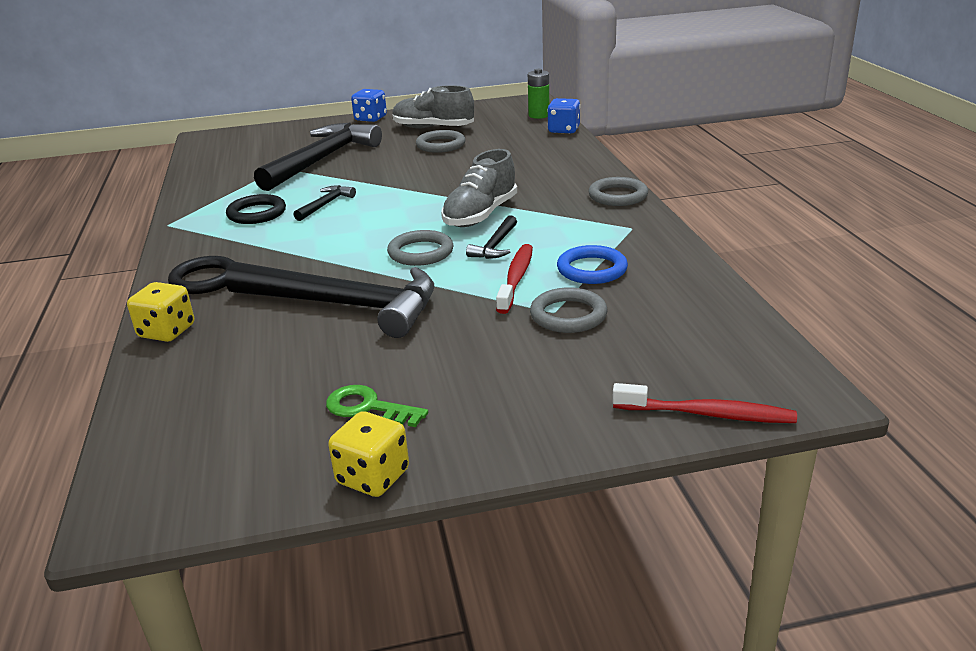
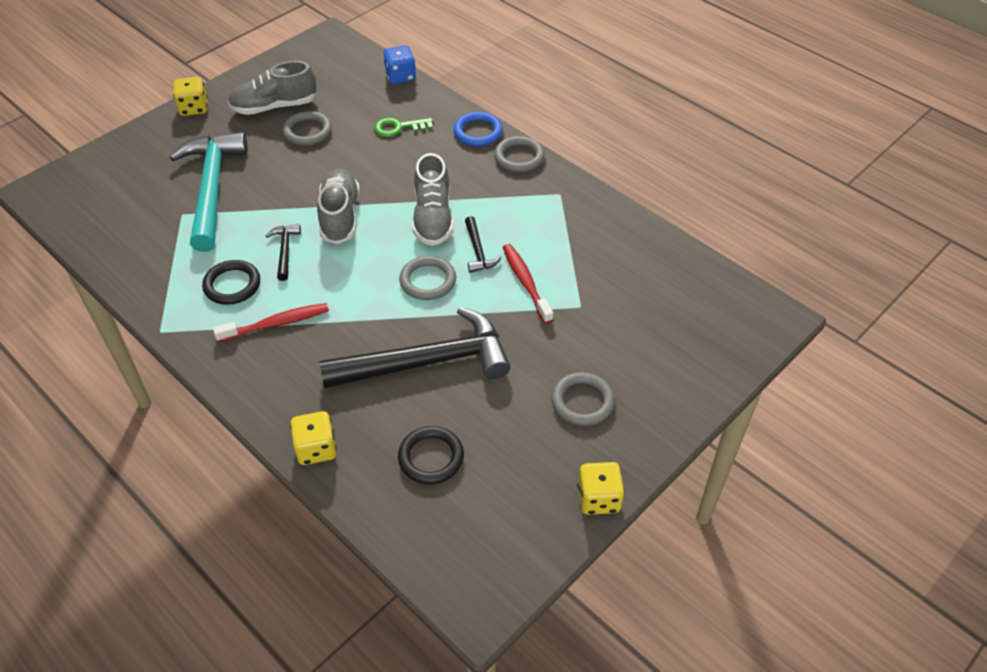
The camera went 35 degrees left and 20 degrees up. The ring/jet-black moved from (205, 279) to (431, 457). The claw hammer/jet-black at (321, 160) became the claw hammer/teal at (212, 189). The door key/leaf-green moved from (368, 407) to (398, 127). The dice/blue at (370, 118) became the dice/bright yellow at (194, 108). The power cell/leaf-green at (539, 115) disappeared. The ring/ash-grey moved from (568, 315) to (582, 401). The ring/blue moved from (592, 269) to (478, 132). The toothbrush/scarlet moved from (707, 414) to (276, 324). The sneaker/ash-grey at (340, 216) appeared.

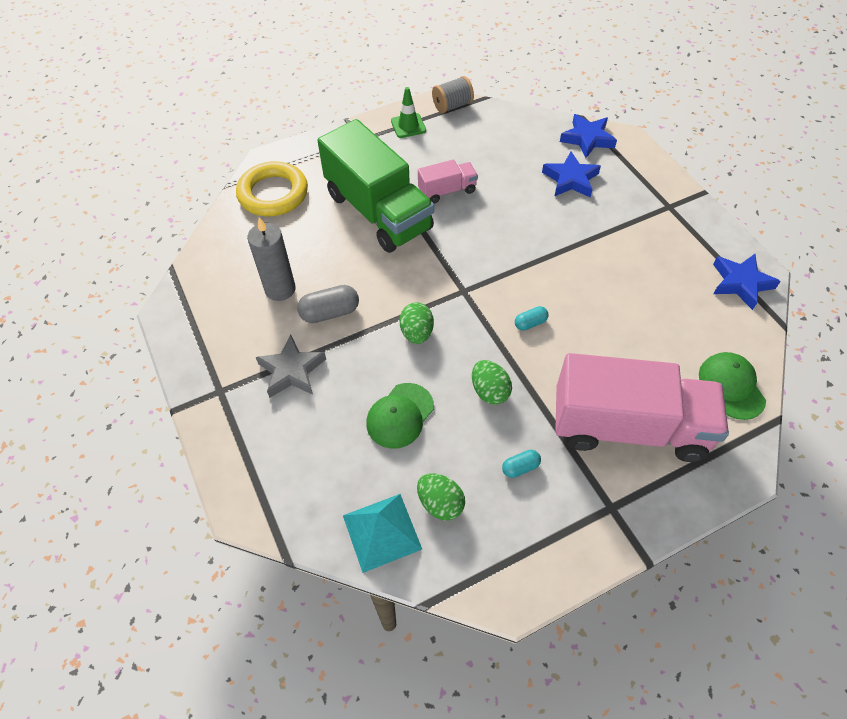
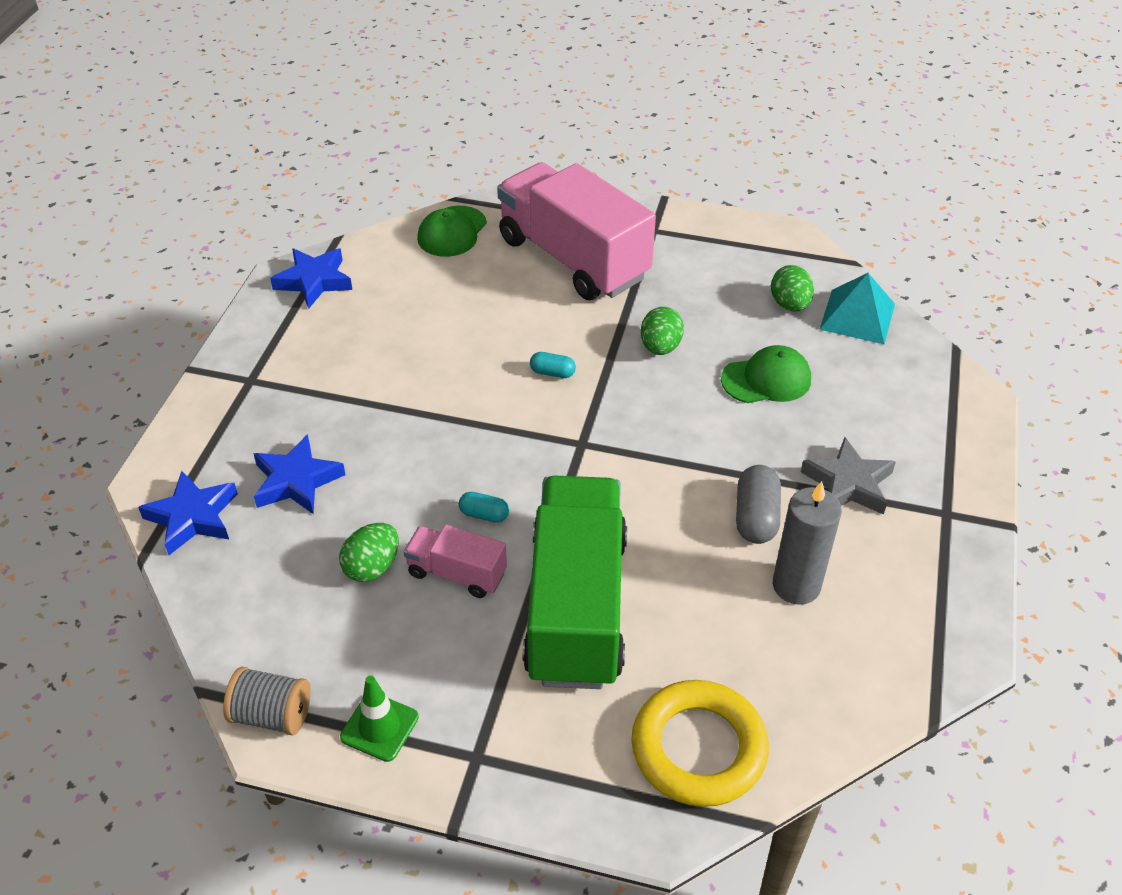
The camera went 140 degrees left and 10 degrees down. The pill shape/ash-grey at (330, 312) turned 75 degrees clockwise. The egg/leaf-green moved from (417, 333) to (372, 567). The pill shape/teal moved from (520, 467) to (484, 514).

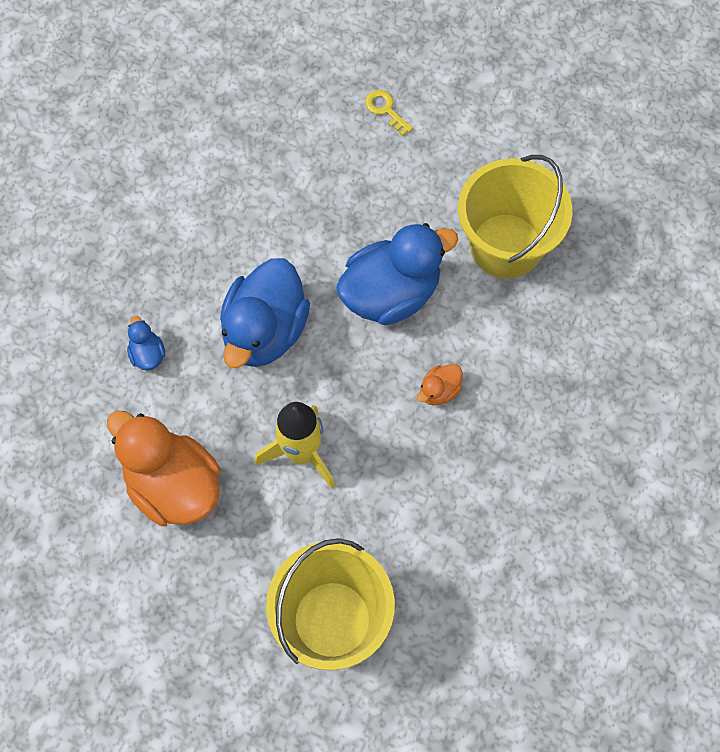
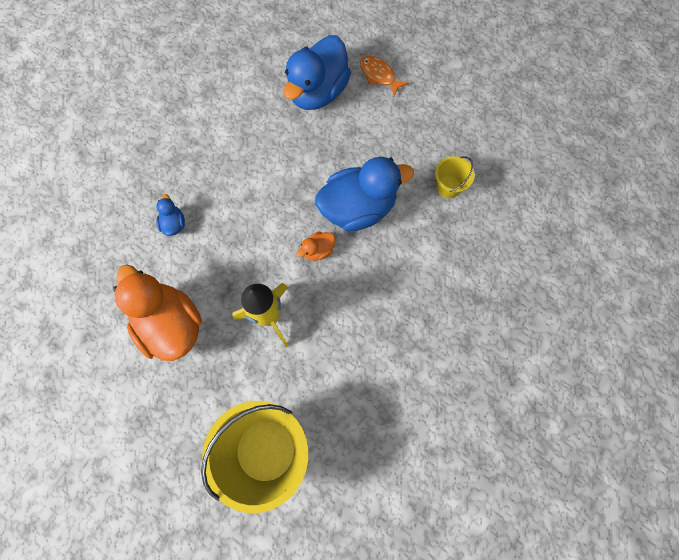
The camera went 10 degrees right and 5 degrees up. The duck/blue moved from (265, 331) to (318, 92). The door key/bright yellow at (385, 110) was replaced by the toy fish/bright orange at (379, 75). The duck/bright orange moved from (439, 391) to (318, 250). The bucket/bright yellow at (506, 246) changed to 0.47 times the size.

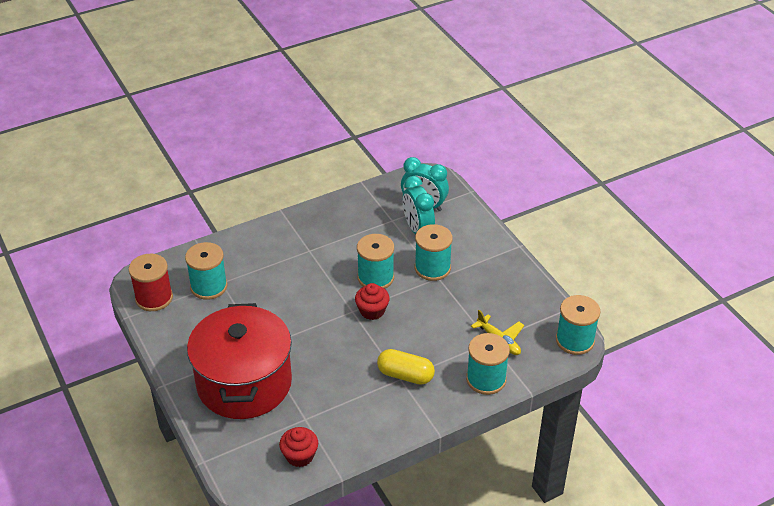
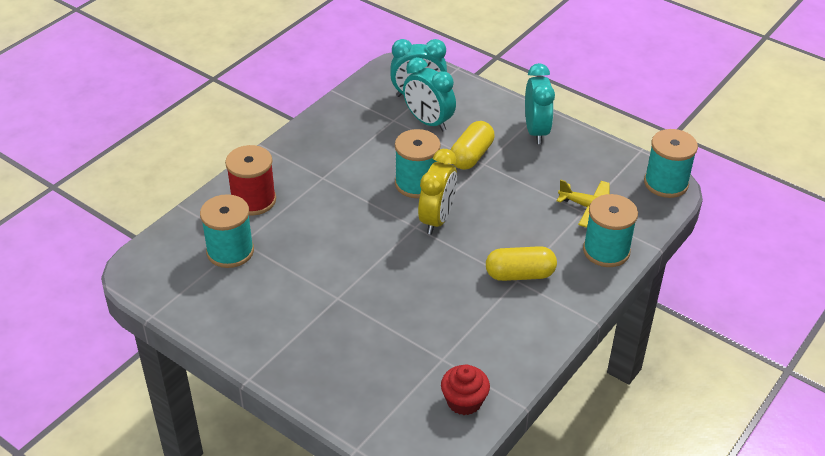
The camera went 25 degrees left and 0 degrees up. The reel of thread/scarlet moved from (154, 298) to (253, 200). The pot/scarlet at (244, 383) disappeared. The cupcake/scarlet at (372, 311) was replaced by the bedside clock/bright yellow at (437, 219). The reel of thread/teal at (432, 268) was replaced by the pill shape/bright yellow at (471, 156). The bedside clock/teal at (536, 131) appeared.

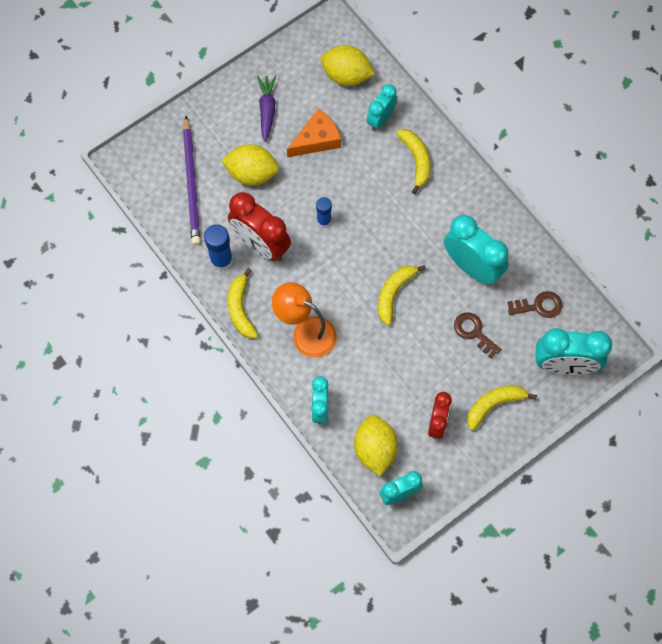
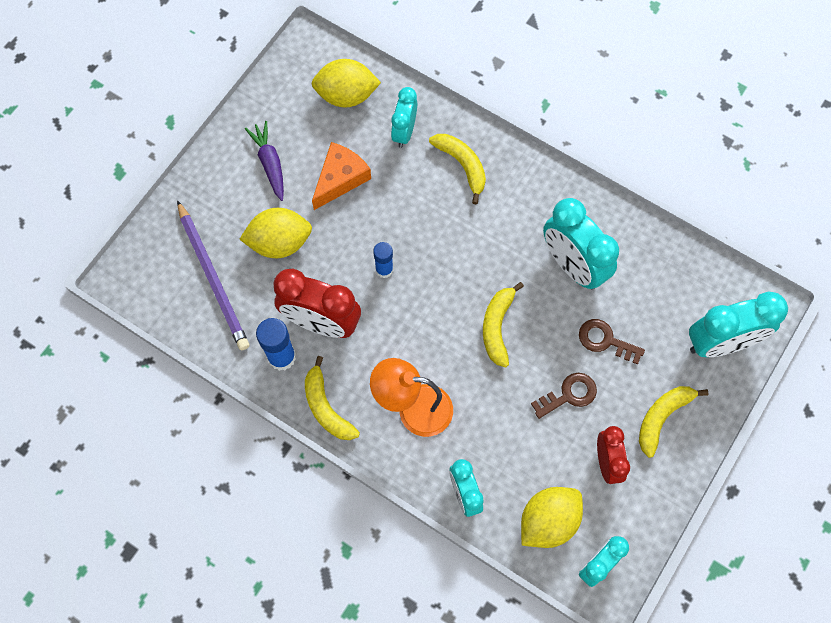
The camera went 20 degrees left and 0 degrees up. The lemon/bright yellow at (375, 449) turned 75 degrees clockwise. The bedside clock/teal at (472, 267) turned 150 degrees counterclockwise. The door key/dark brown moved from (539, 306) to (569, 394).

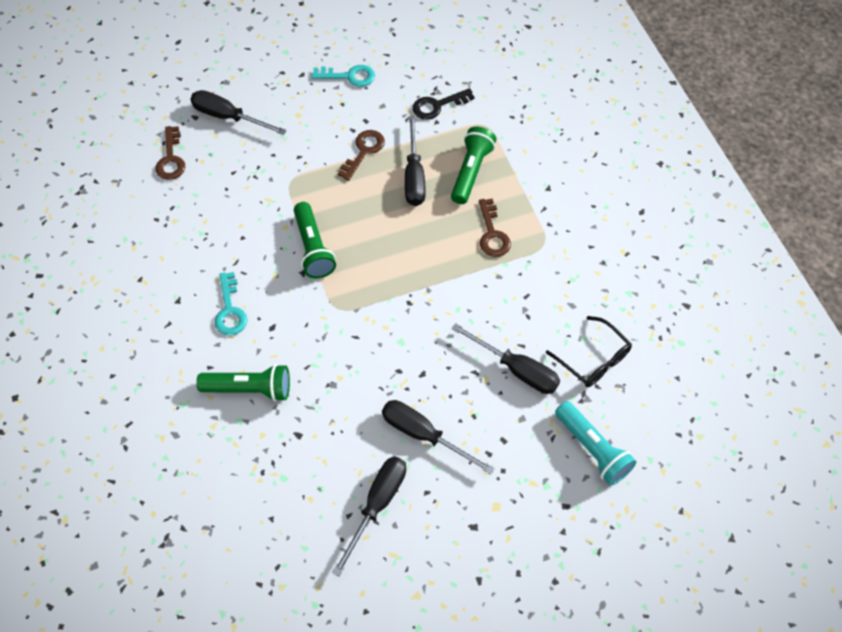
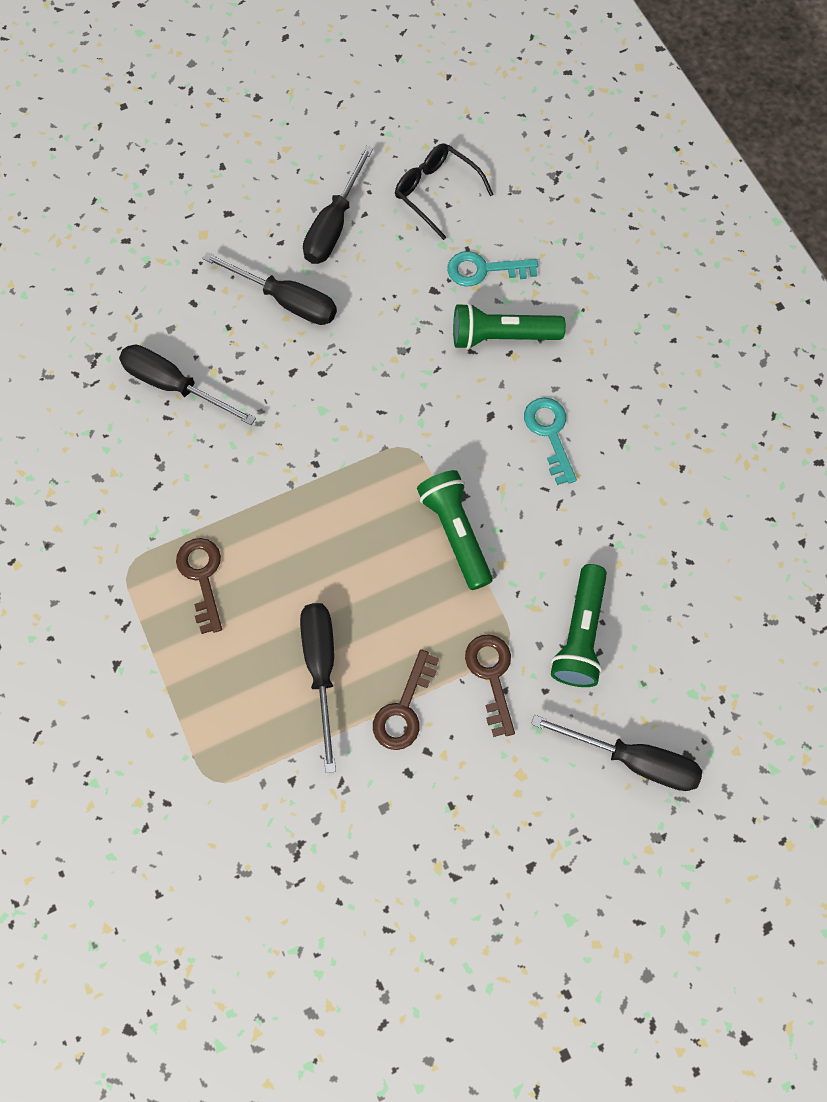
The camera went 175 degrees right and 10 degrees up. The door key/dark brown moved from (171, 159) to (491, 676). The door key/teal moved from (349, 76) to (484, 270). The door key/jet-black at (437, 106) disappeared. The pocket torch/leaf-green moved from (471, 172) to (580, 634). The eyeglasses/jet-black moved from (593, 359) to (436, 193). The pocket torch/teal at (592, 449) disappeared.

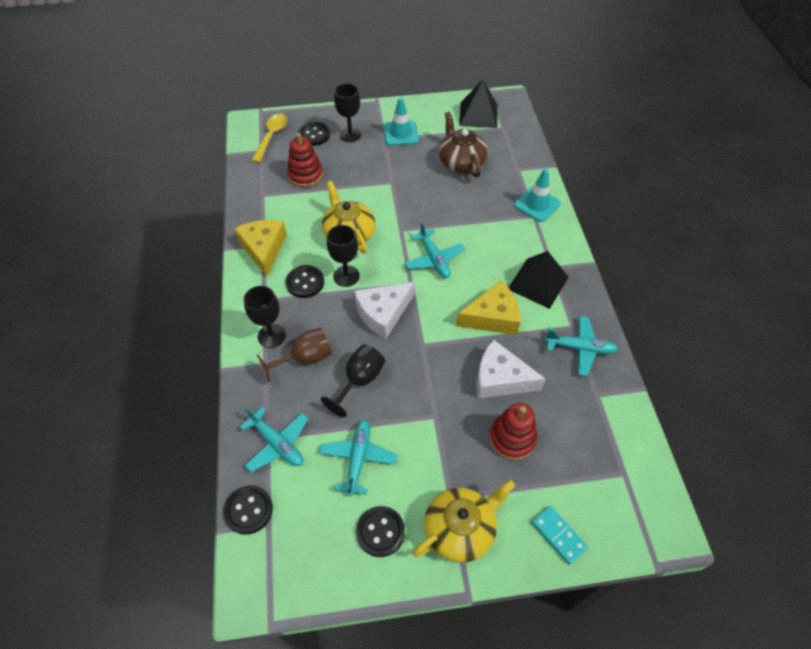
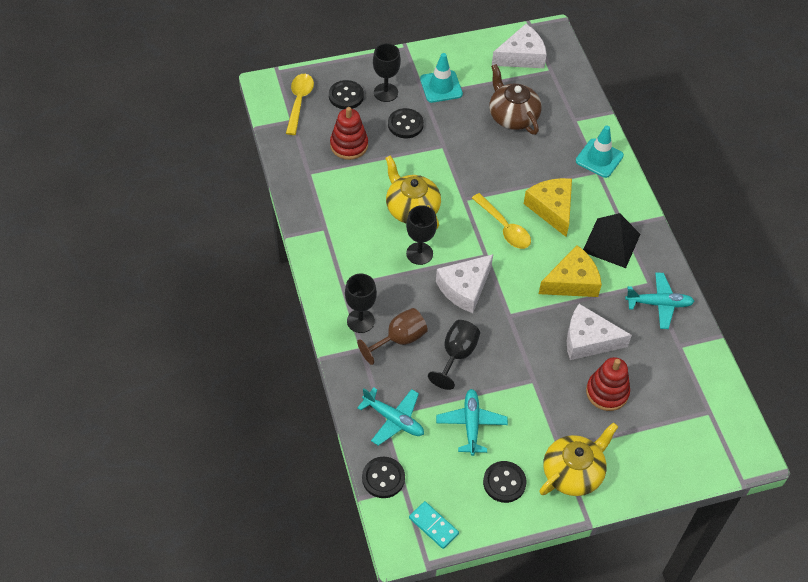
The camera went 10 degrees left and 0 degrees up. The cheese wedge/bright yellow moved from (264, 249) to (551, 208). The button/jet-black moved from (305, 282) to (405, 124). The aeroplane/teal at (434, 259) was replaced by the teaspoon/bright yellow at (504, 227). The solid pyramid/jet-black at (478, 114) was replaced by the cheese wedge/white at (521, 56). The domino tile/teal moved from (558, 535) to (433, 526).

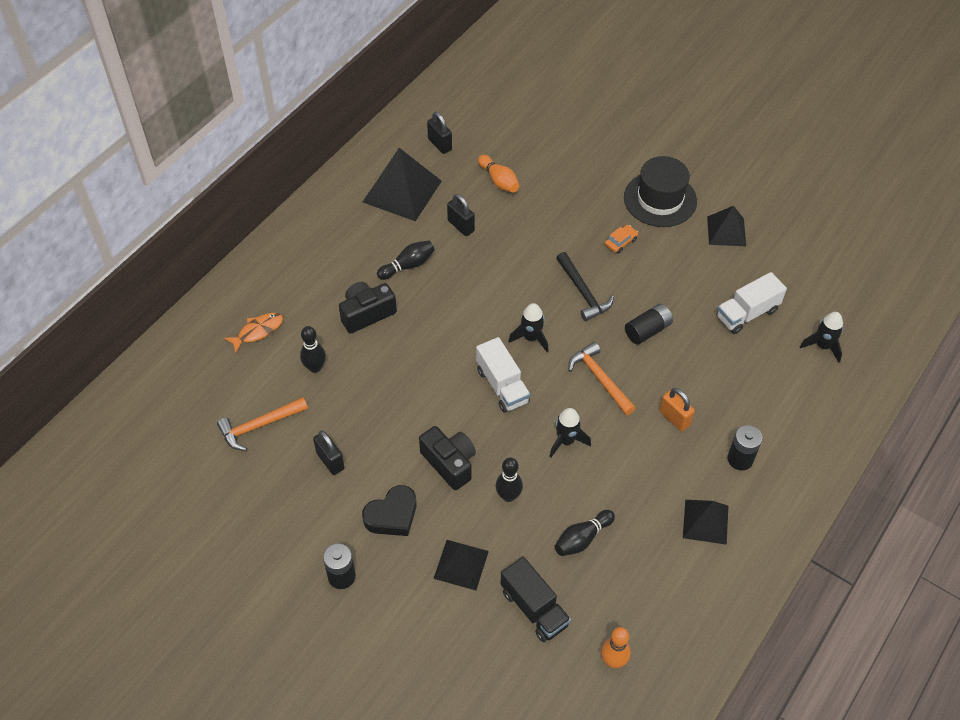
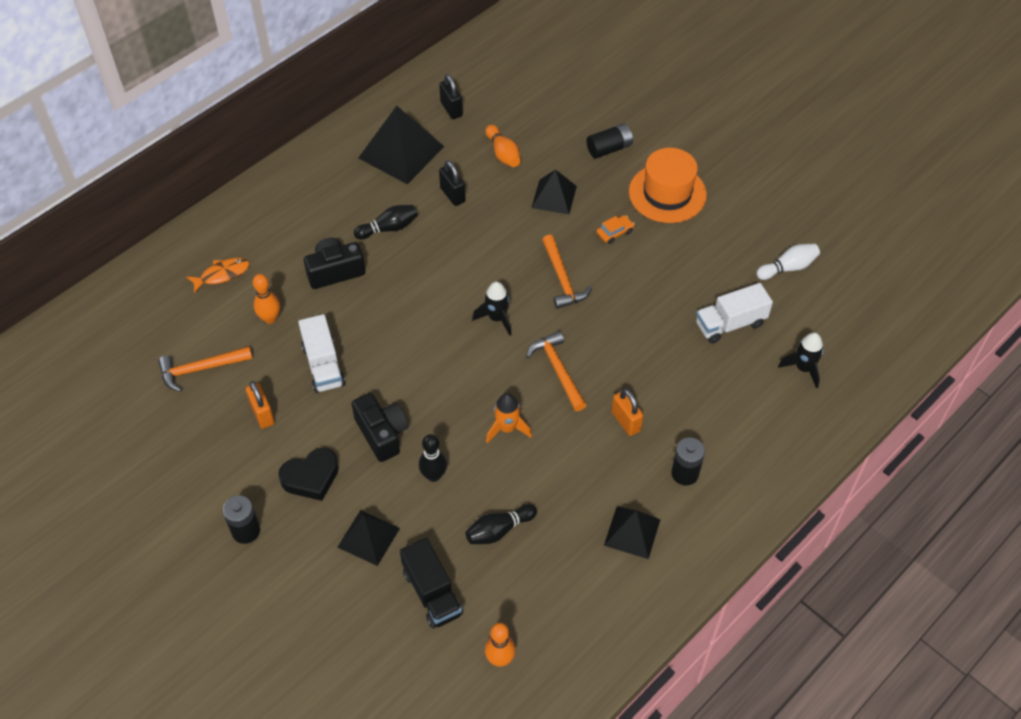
The camera went 10 degrees right and 0 degrees up. The bowling pin/jet-black at (315, 367) became the bowling pin/bright orange at (270, 318). The padlock/jet-black at (330, 461) became the padlock/bright orange at (262, 414). The lorry/white moved from (502, 386) to (323, 365). The toy rocket/jet-black at (566, 441) became the toy rocket/bright orange at (507, 428). The claw hammer/jet-black at (583, 292) became the claw hammer/bright orange at (562, 279). The hat/jet-black at (660, 199) became the hat/bright orange at (667, 193). The power cell/jet-black moved from (647, 330) to (609, 148). The solid pyramid/jet-black moved from (726, 231) to (554, 196). The bowling pin/white at (788, 268) appeared.

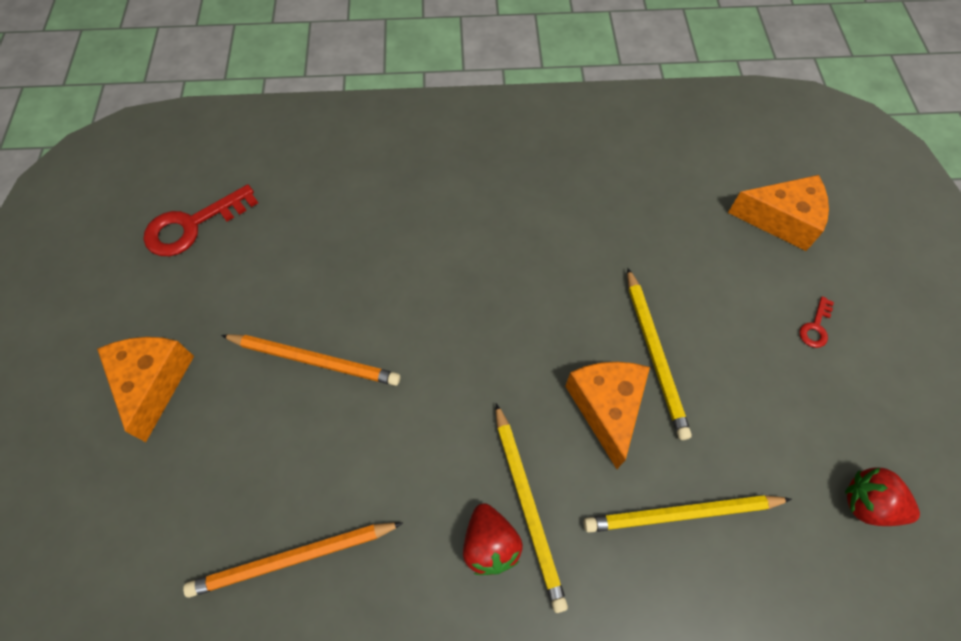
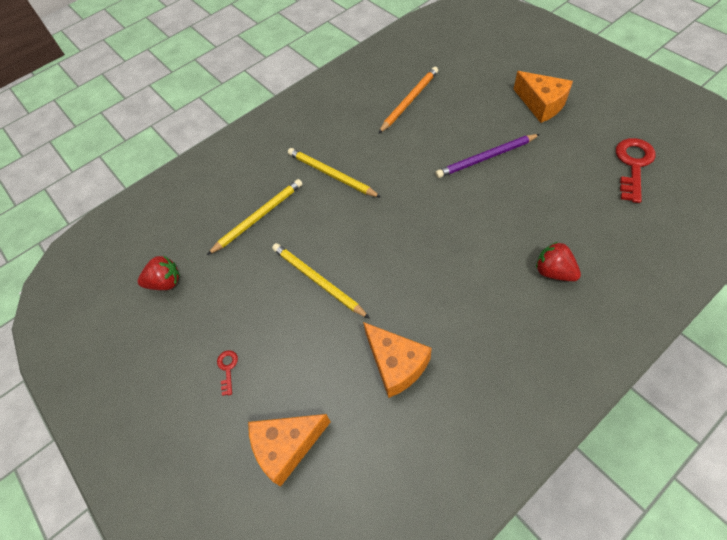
The camera went 150 degrees right and 5 degrees down. The lead pencil/bright orange at (314, 360) became the lead pencil/violet at (486, 158). The strawberry/scarlet moved from (490, 544) to (553, 271). The cheese wedge/bright orange moved from (606, 408) to (396, 364).

